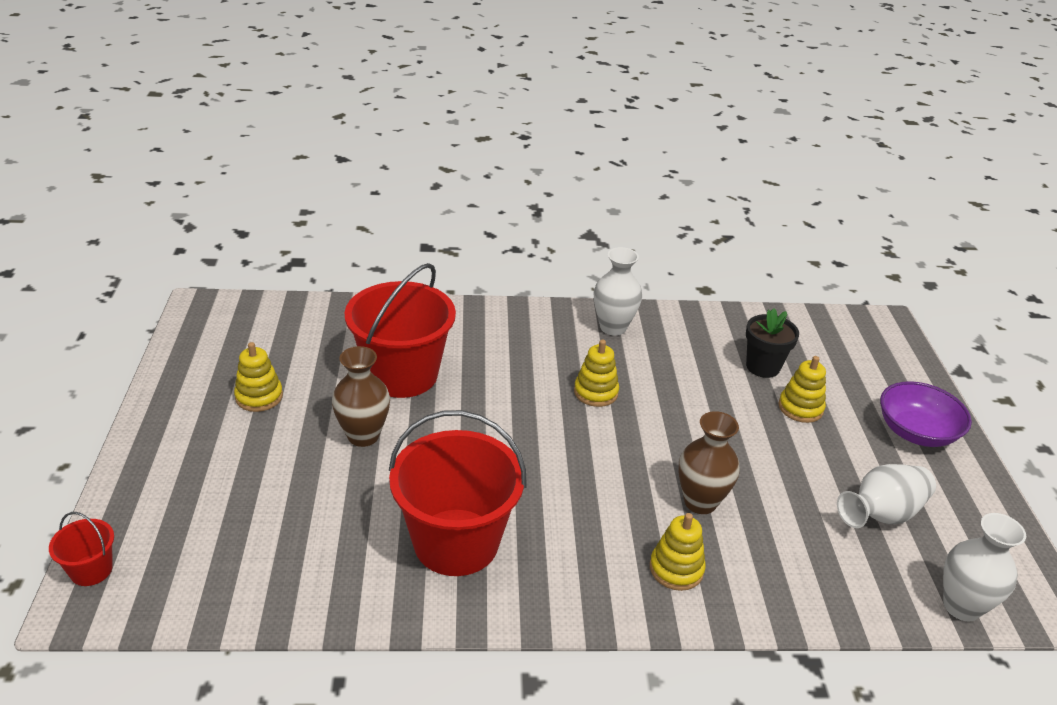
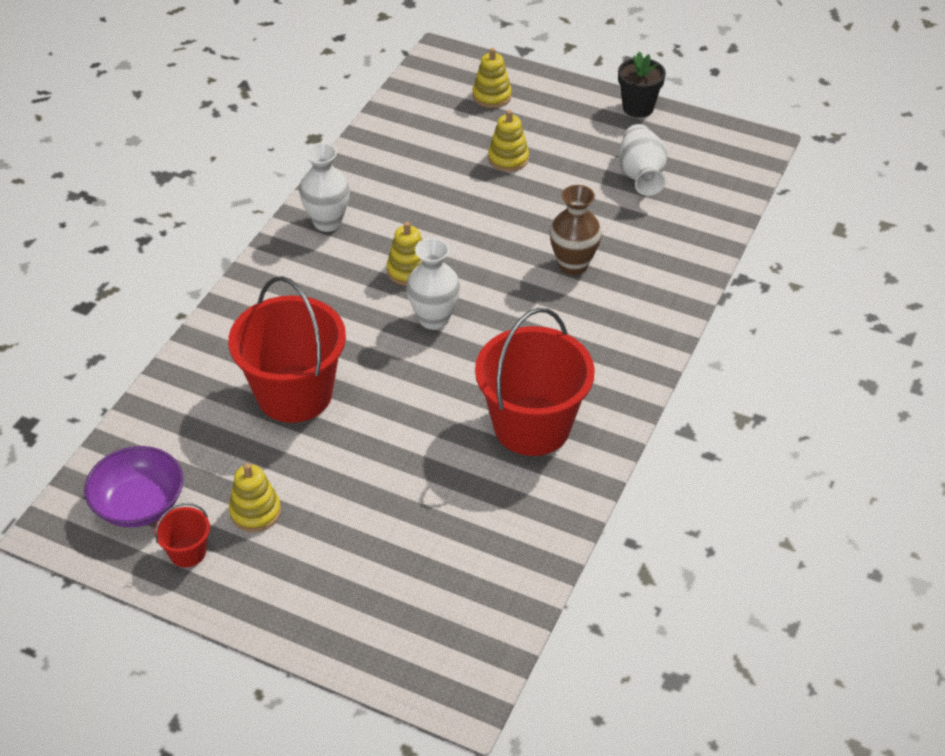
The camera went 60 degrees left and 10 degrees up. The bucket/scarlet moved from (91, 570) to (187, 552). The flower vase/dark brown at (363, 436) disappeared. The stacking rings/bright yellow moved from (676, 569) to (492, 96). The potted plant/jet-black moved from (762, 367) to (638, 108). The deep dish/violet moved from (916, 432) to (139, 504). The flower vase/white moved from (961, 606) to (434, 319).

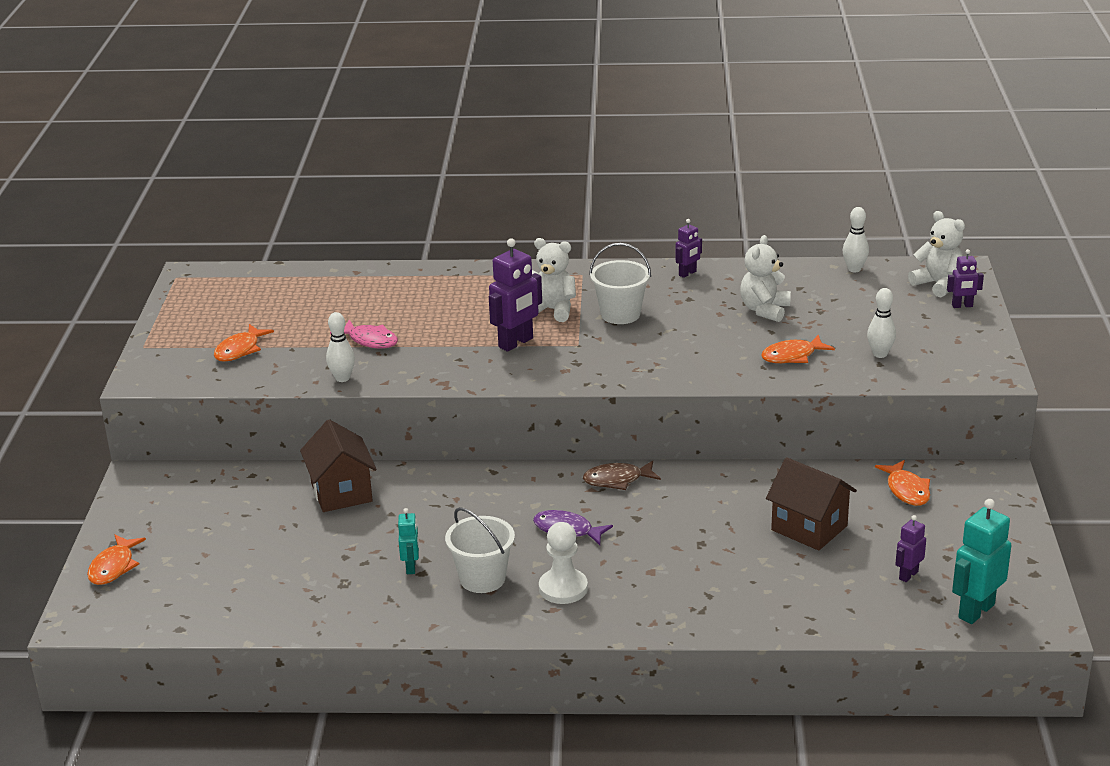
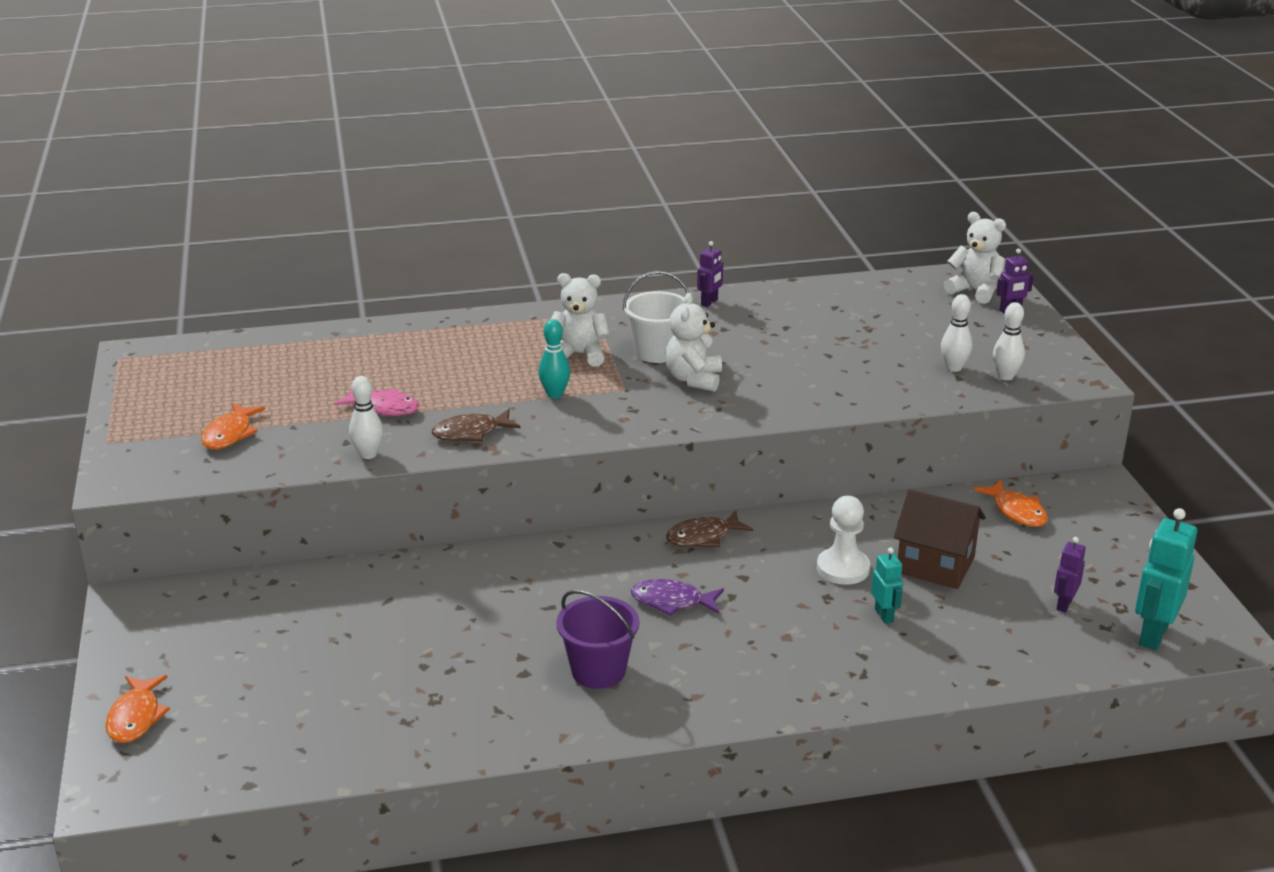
The camera went 15 degrees left and 0 degrees up. The toy house/dark brown at (341, 492) disappeared. The toy robot/teal moved from (411, 567) to (884, 615). The bucket/white at (482, 579) became the bucket/violet at (598, 671). The toy robot/violet at (516, 343) was replaced by the bowling pin/teal at (555, 394). The chess pawn/white moved from (563, 588) to (843, 568). The stuffed bear/white moved from (764, 310) to (693, 379). The toy fish/bright orange at (792, 356) disappeared. The bowling pin/white moved from (854, 269) to (1005, 376). The toy fish/dark brown at (471, 433) appeared.

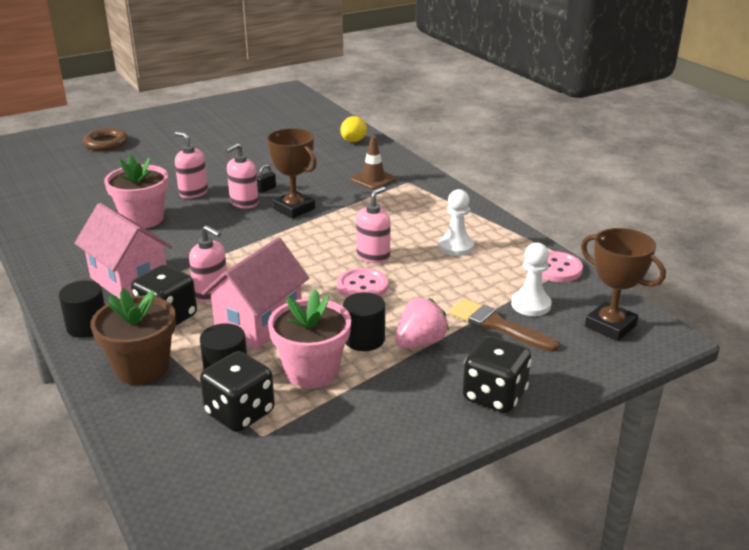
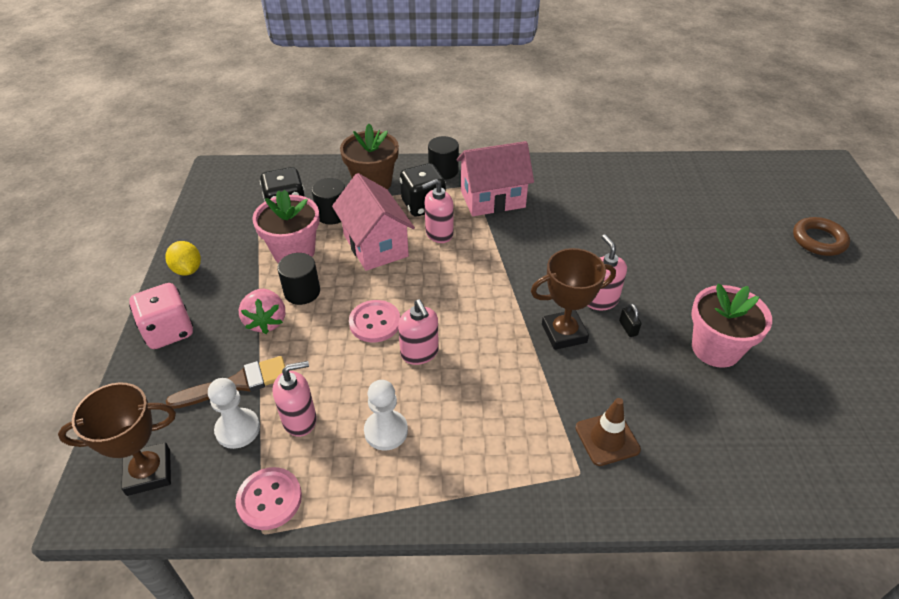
The camera went 120 degrees right and 15 degrees up. The potted plant/pink moved from (143, 219) to (715, 348). The pump bottle/pink moved from (193, 193) to (300, 420). The lemon/bright yellow moved from (353, 141) to (187, 270). The dice/jet-black at (494, 396) became the dice/pink at (169, 331).

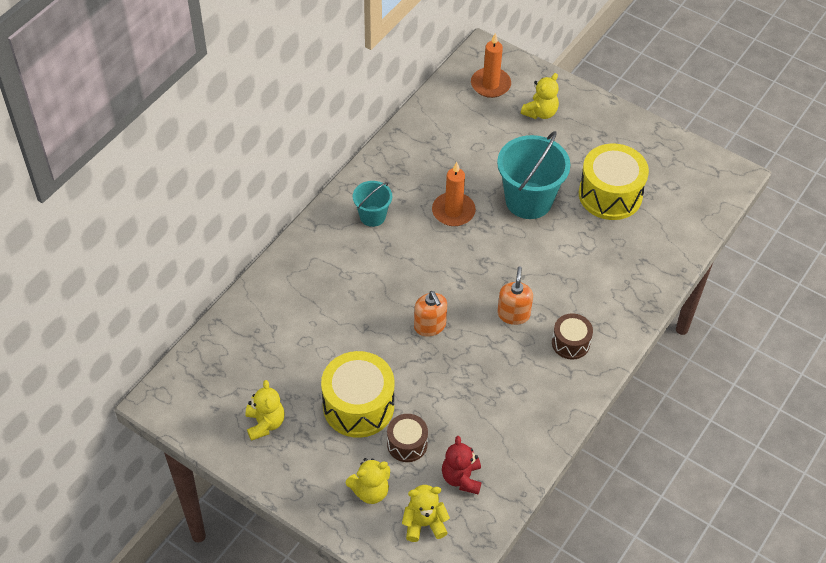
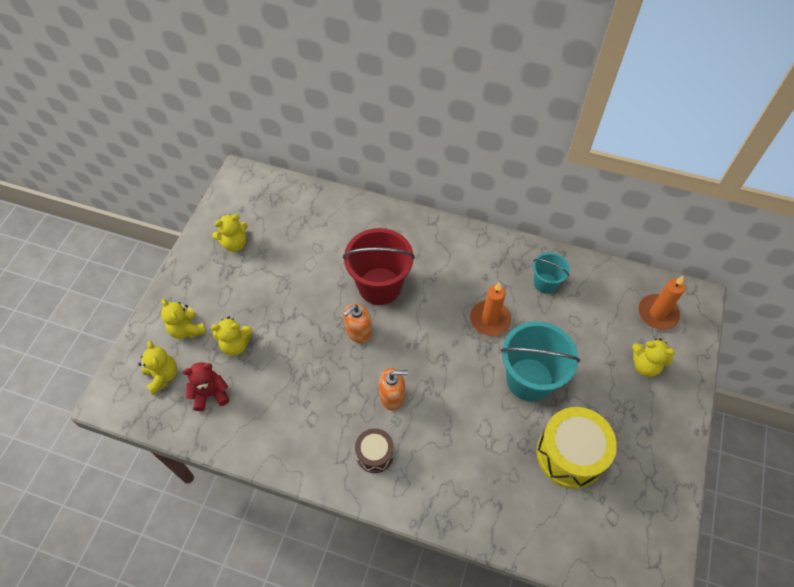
The camera went 75 degrees right and 5 degrees up. The drum/bright yellow at (358, 406) disappeared. The bucket/teal moved from (372, 216) to (545, 283). The drum/dark brown at (407, 444) was replaced by the stuffed bear/bright yellow at (236, 344). The bucket/scarlet at (380, 286) appeared.

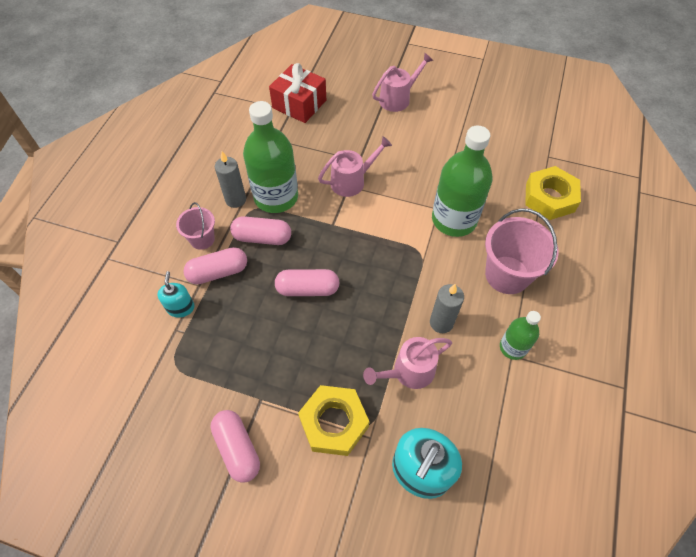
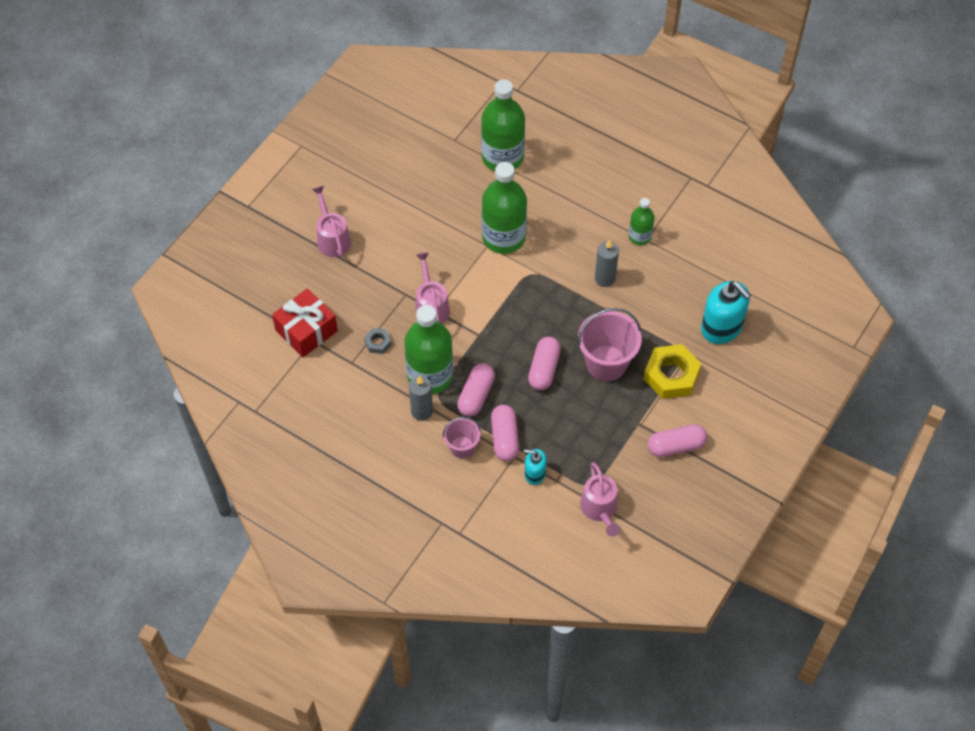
The camera went 75 degrees left and 0 degrees up. The watering pot/pink moved from (409, 372) to (600, 509). The bucket/pink moved from (507, 275) to (606, 363). The hex nut/bright yellow at (549, 198) was replaced by the bottle/leaf-green at (502, 157). The hex nut/ash-grey at (378, 343) appeared.

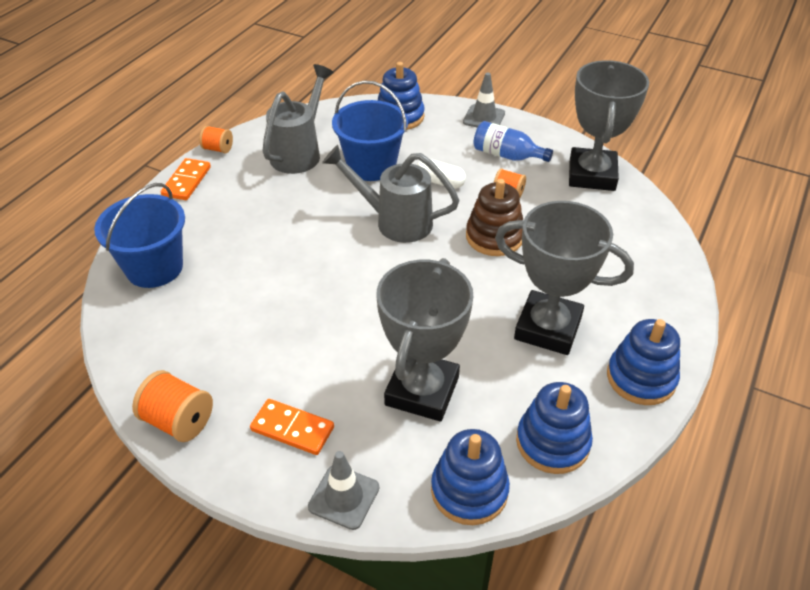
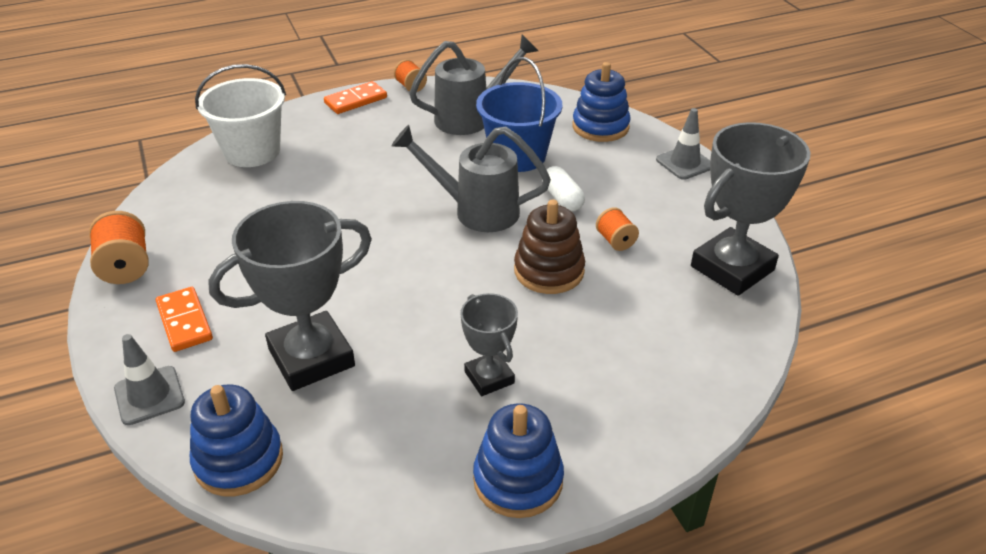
The camera went 40 degrees right and 5 degrees down. The bucket/blue at (154, 268) became the bucket/white at (252, 151). The watering pot/ash-grey at (394, 221) turned 45 degrees counterclockwise. The bottle/blue at (507, 155) disappeared. The prize cup/ash-grey at (548, 328) changed to 0.55 times the size. The stacking rings/blue at (552, 442) disappeared.

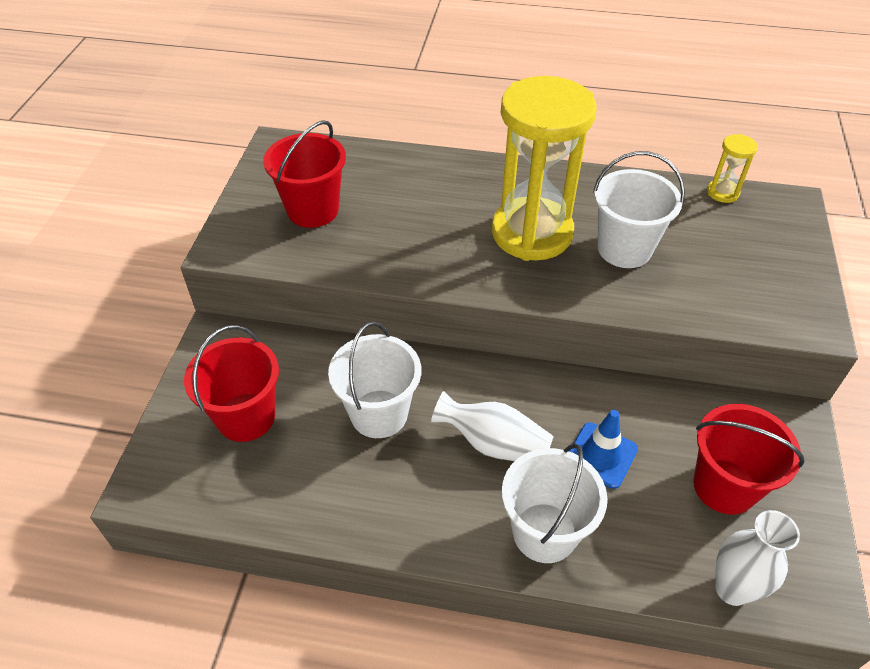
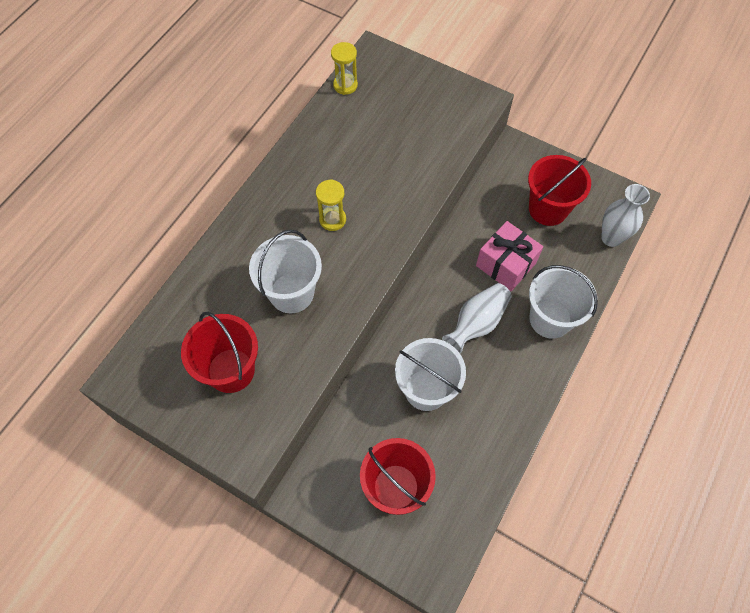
The camera went 70 degrees left and 15 degrees up. The sandglass/bright yellow at (532, 233) changed to 0.41 times the size. The traffic cone/blue at (601, 455) was replaced by the wrapped gift/pink at (506, 264). The bucket/white moved from (624, 249) to (291, 293).

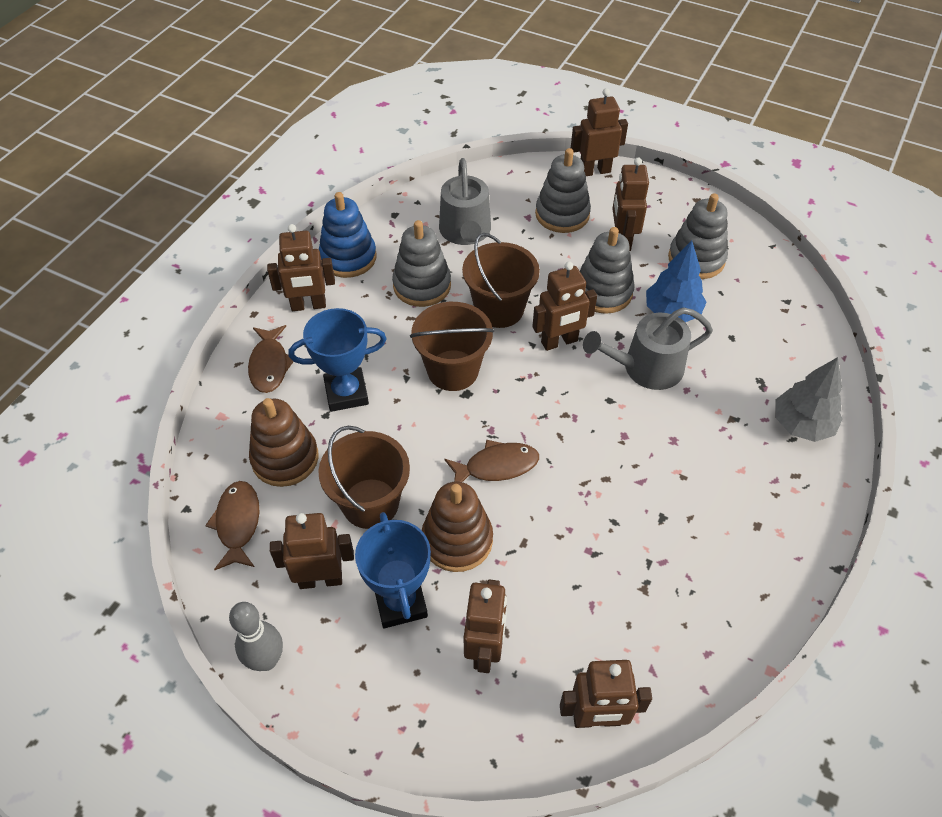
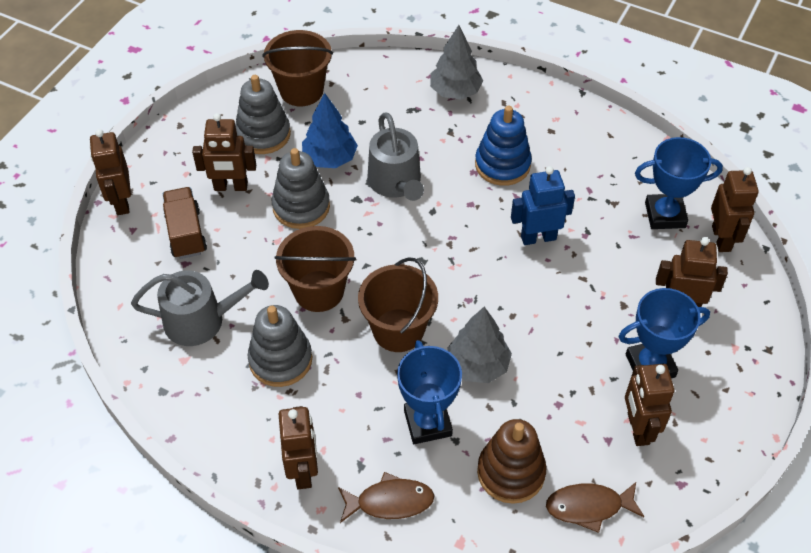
The camera went 90 degrees left and 0 degrees up. The bowling pin/ash-grey at (266, 660) disappeared. The bucket/dark brown moved from (370, 503) to (301, 90). The stacking rings/blue moved from (348, 257) to (502, 165). The stacking rings/dark brown at (457, 540) disappeared. The toy fish/dark brown at (496, 466) disappeared. The toy robot/dark brown at (559, 342) disappeared. The stacking rings/ash-grey at (562, 214) was replaced by the lorry/dark brown at (186, 233). The toy tree/ash-grey at (478, 365) appeared. The toy robot/blue at (538, 237) appeared. The prize cup/blue at (665, 215) appeared.

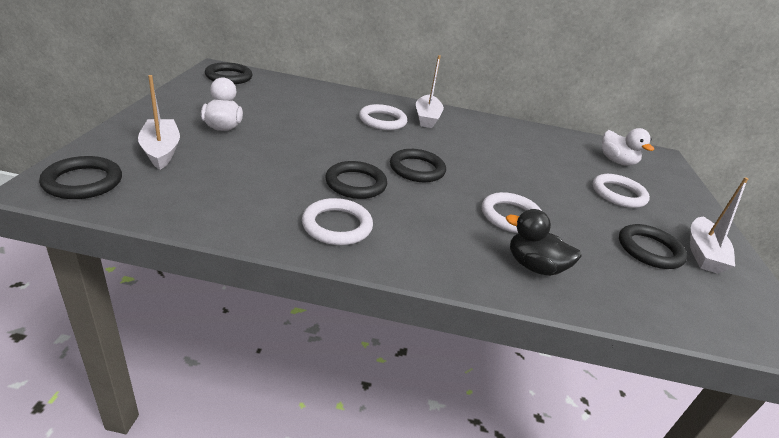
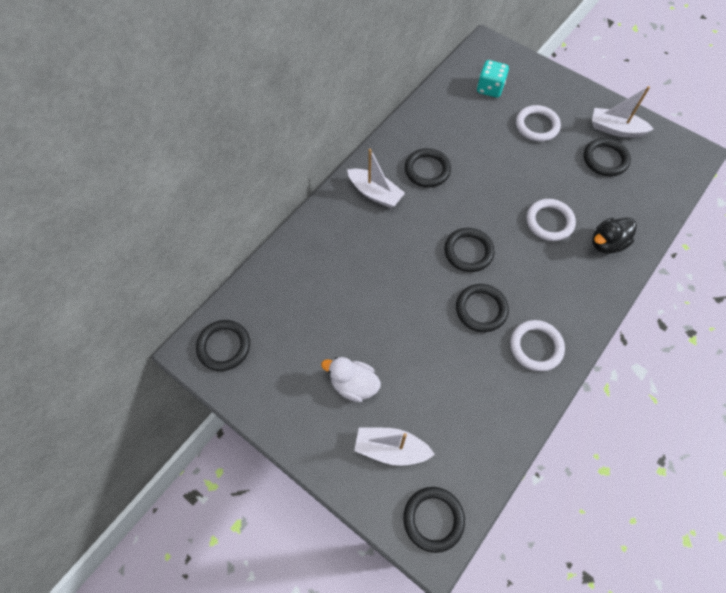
The camera went 55 degrees left and 30 degrees up. The ring/white at (382, 121) disappeared. The duck/white at (616, 161) was replaced by the dice/teal at (490, 88). The toy boat/white at (703, 253) turned 150 degrees clockwise. The ring/jet-black at (427, 170) appeared.

